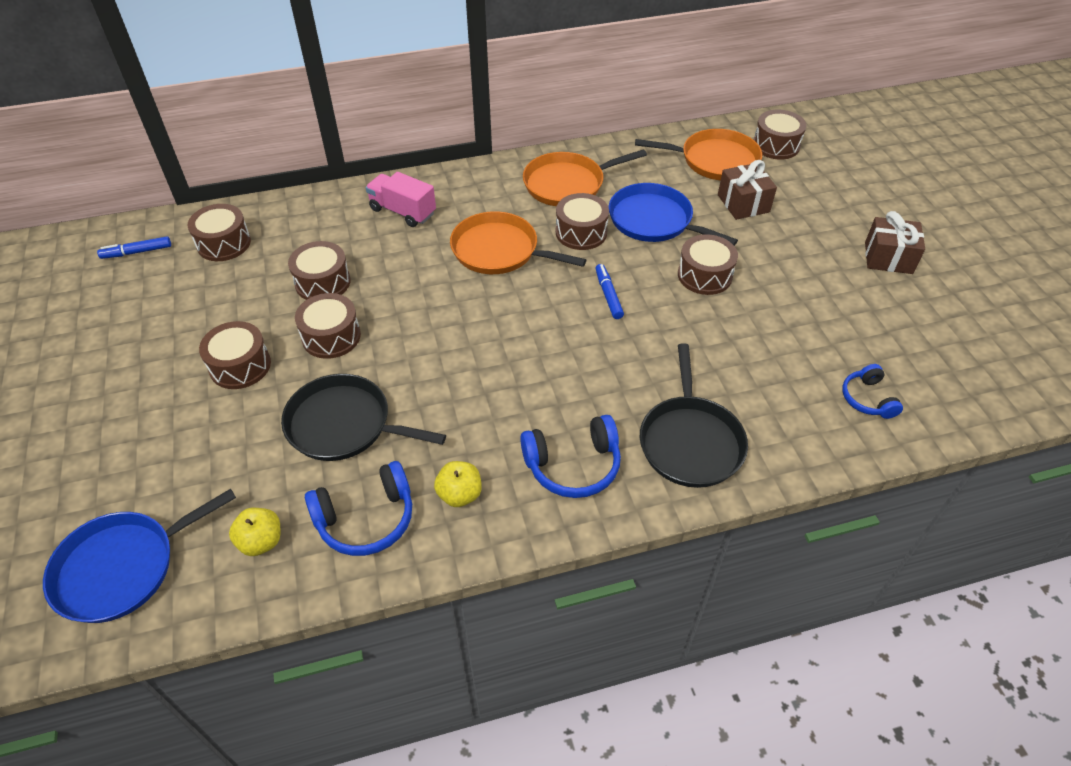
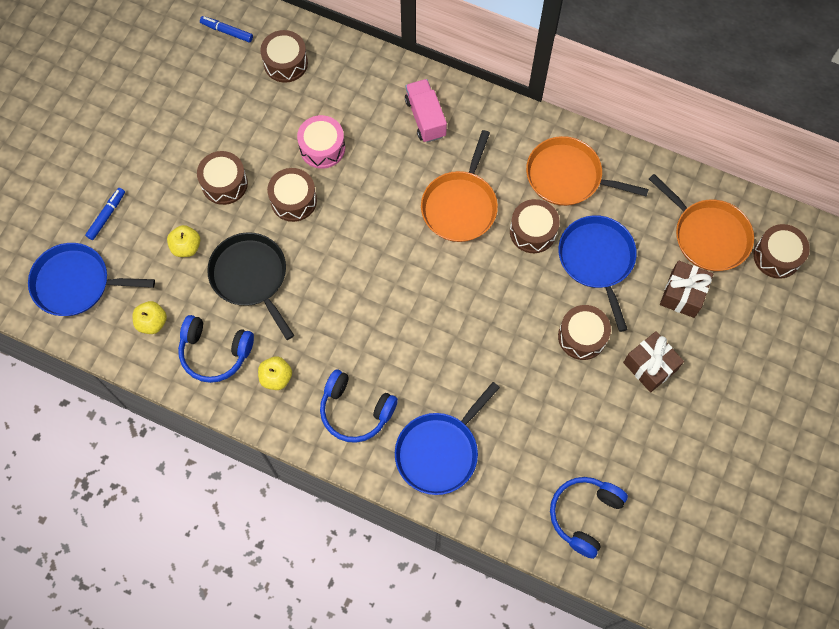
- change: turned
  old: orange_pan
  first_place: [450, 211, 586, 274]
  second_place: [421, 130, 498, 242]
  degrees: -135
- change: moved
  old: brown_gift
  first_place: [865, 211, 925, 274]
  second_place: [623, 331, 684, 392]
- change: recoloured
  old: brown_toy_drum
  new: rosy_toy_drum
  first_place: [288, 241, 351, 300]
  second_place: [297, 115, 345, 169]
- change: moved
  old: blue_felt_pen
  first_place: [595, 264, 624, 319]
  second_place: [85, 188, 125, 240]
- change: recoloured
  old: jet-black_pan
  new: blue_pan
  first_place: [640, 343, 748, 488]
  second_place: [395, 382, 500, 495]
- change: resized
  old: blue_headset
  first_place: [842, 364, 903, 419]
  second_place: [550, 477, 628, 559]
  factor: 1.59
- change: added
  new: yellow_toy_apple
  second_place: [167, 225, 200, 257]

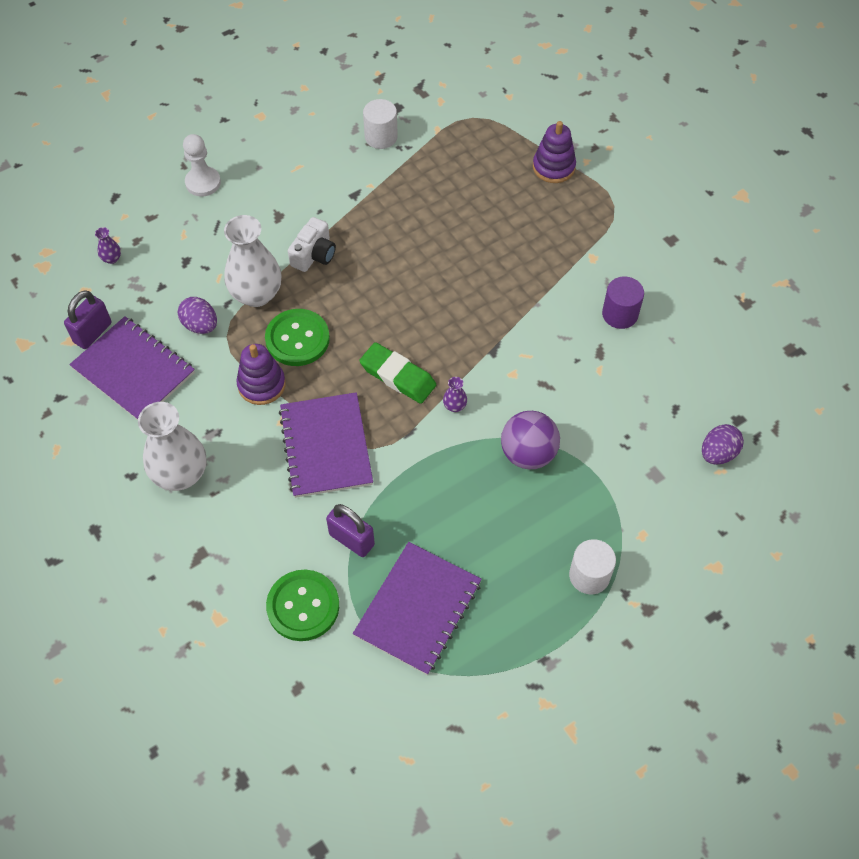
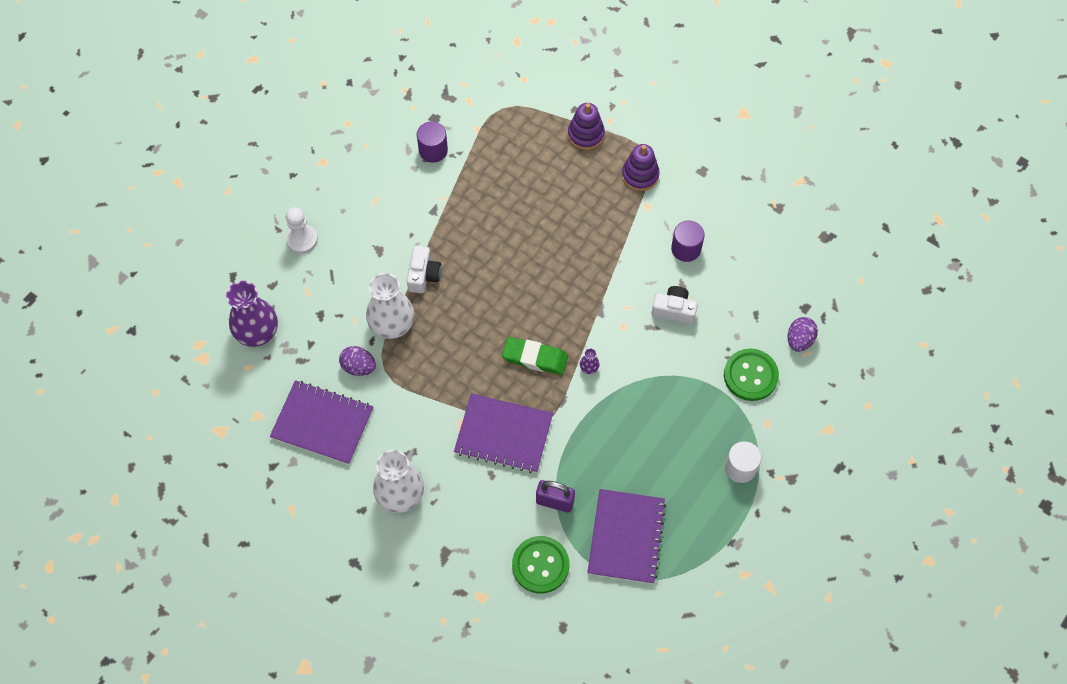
- change: recoloured
  old: pure_white_solid_cylinder
  new: violet_solid_cylinder
  first_place: [363, 99, 398, 149]
  second_place: [417, 121, 448, 163]
- change: resized
  old: violet_flower_vase
  first_place: [95, 227, 121, 264]
  second_place: [226, 281, 278, 347]
  factor: 2.44
- change: removed
  old: violet_small_lock
  first_place: [64, 290, 112, 349]
- change: moved
  old: green_shirt_button
  first_place: [265, 309, 330, 366]
  second_place: [724, 348, 779, 401]
- change: moved
  old: violet_stacking_rings
  first_place: [236, 344, 286, 405]
  second_place: [622, 144, 660, 191]
- change: turned
  old: violet_notepad
  first_place: [279, 392, 373, 498]
  second_place: [454, 393, 553, 473]
  degrees: -45
- change: removed
  old: violet_sphere
  first_place: [501, 411, 560, 469]
- change: added
  new: pure_white_camera
  second_place: [652, 286, 698, 325]

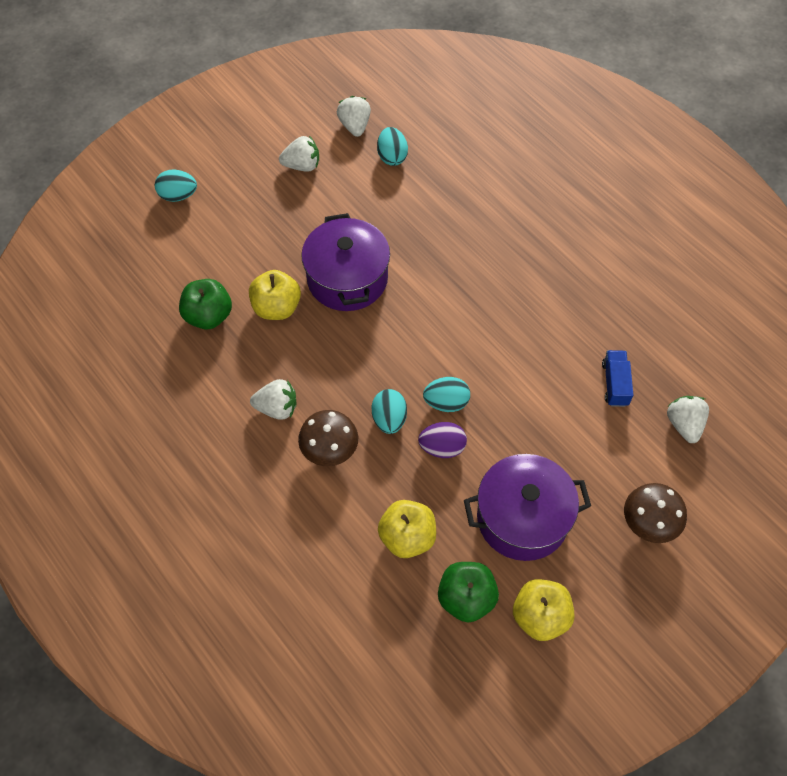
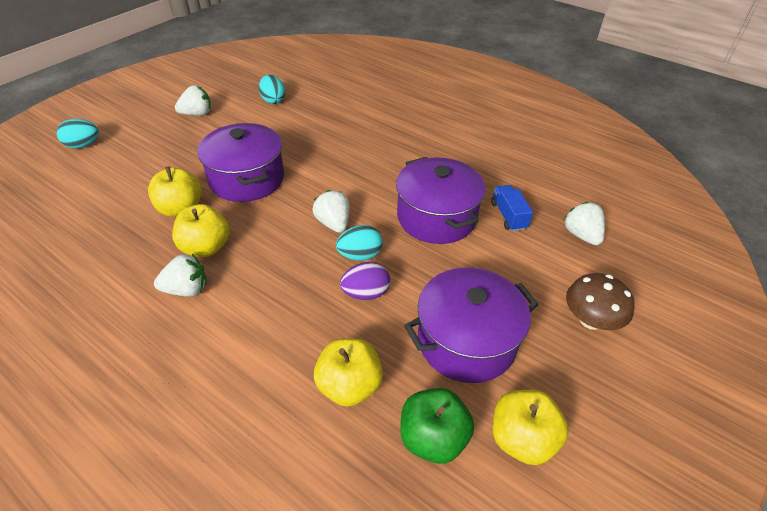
- change: moved
  old: pure_white_berry
  first_place: [337, 96, 371, 137]
  second_place: [313, 190, 350, 233]
- change: removed
  old: green_toy_apple
  first_place: [179, 279, 232, 329]
- change: removed
  old: teal_egg_shape
  first_place: [371, 389, 407, 434]
- change: removed
  old: brown_toadstool
  first_place: [298, 410, 358, 466]
- change: added
  new: violet_cooking_pot
  second_place: [396, 157, 485, 244]
- change: added
  new: yellow_toy_apple
  second_place: [172, 204, 230, 257]

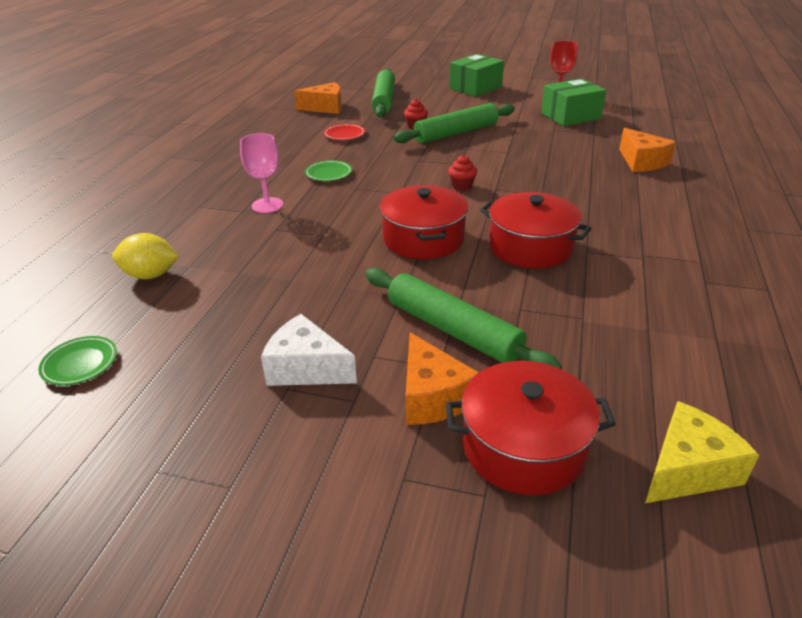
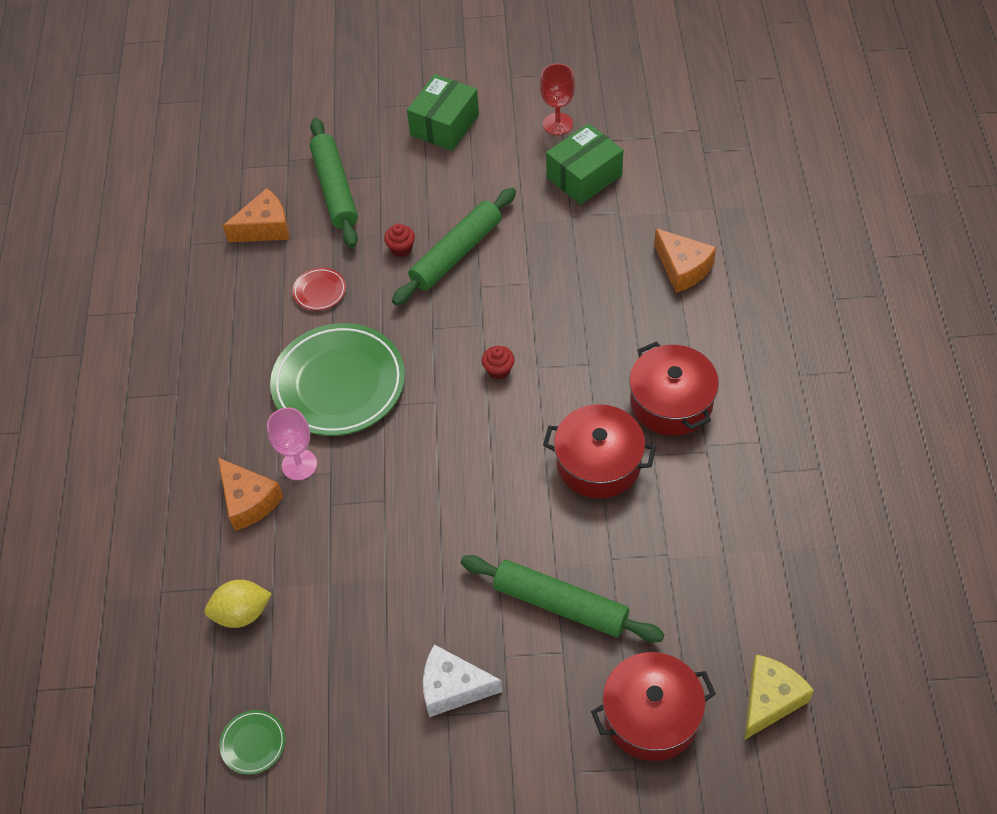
- change: resized
  old: green_plate
  first_place: [305, 160, 352, 181]
  second_place: [270, 323, 405, 436]
  factor: 2.39
- change: moved
  old: red_cooking_pot
  first_place: [380, 185, 468, 259]
  second_place: [629, 341, 719, 436]
- change: moved
  old: orange_cheese_wedge
  first_place: [406, 333, 479, 425]
  second_place: [218, 458, 283, 531]

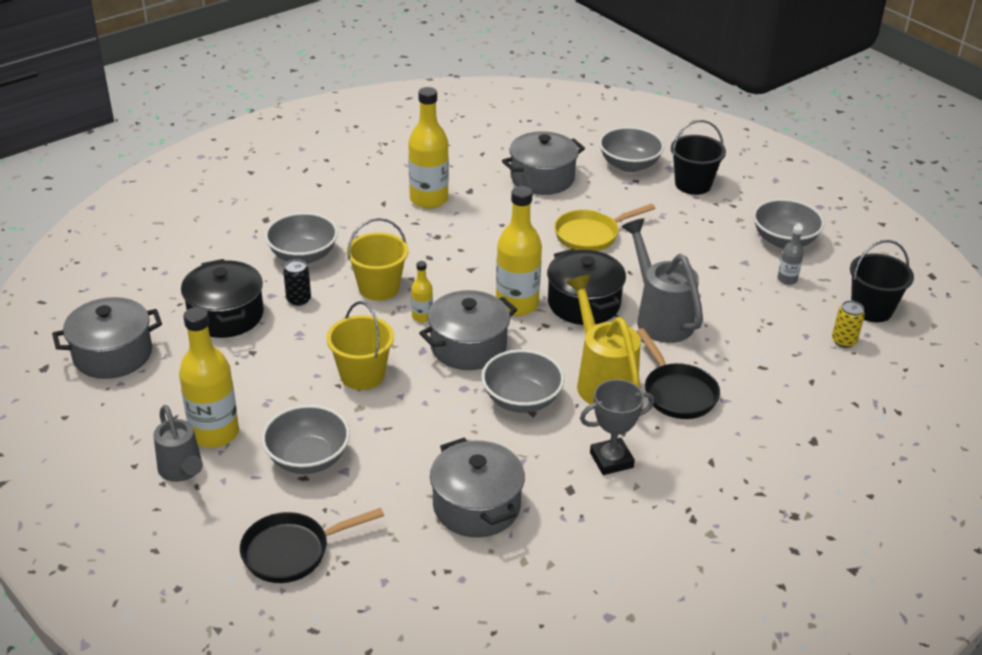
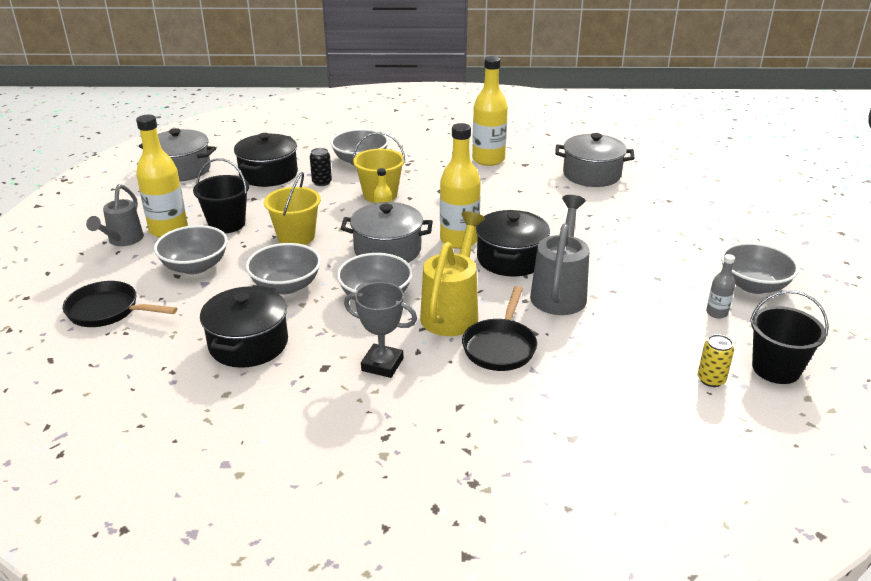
- change: moved
  old: jet-black_pail
  first_place: [671, 120, 726, 195]
  second_place: [193, 158, 249, 233]
- change: moved
  old: grey_bowl
  first_place: [599, 127, 664, 172]
  second_place: [246, 243, 321, 294]
- change: removed
  old: yellow_pan
  first_place: [554, 204, 656, 251]
- change: recoloured
  old: grey_cooking_pot
  new: jet-black_cooking_pot
  first_place: [430, 438, 525, 538]
  second_place: [200, 285, 288, 368]

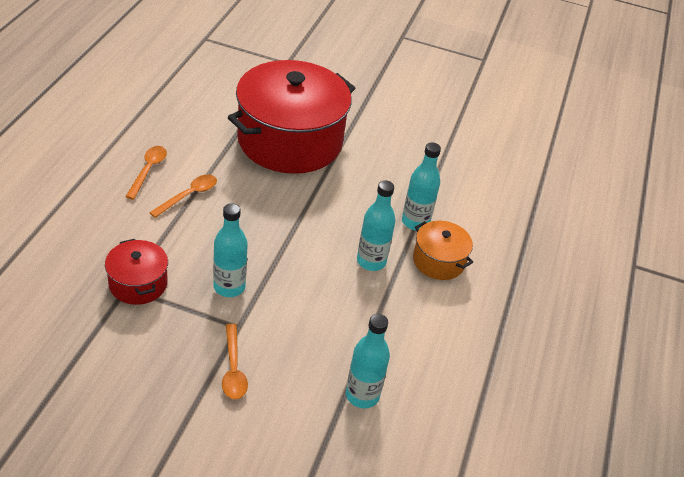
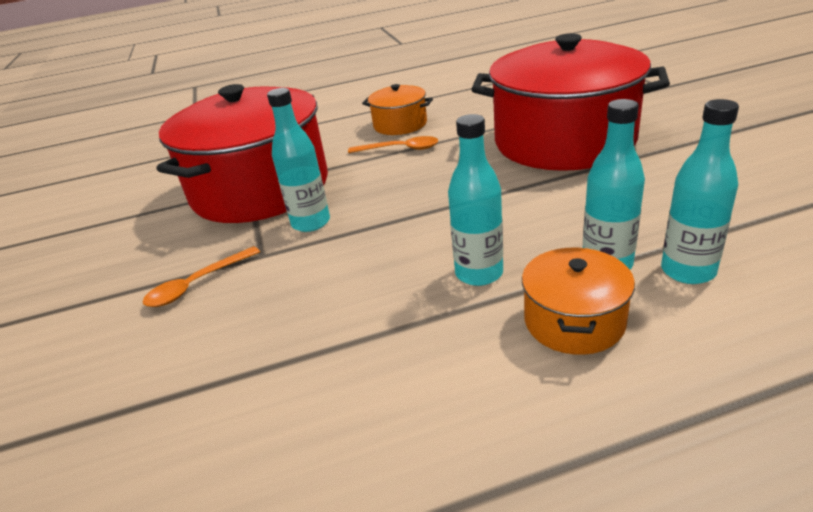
- change: replaced
  old: orange_teaspoon
  new: orange_cooking_pot
  first_place: [125, 146, 167, 200]
  second_place: [362, 84, 433, 135]
- change: resized
  old: red_cooking_pot
  first_place: [105, 239, 168, 305]
  second_place: [157, 84, 328, 223]
  factor: 2.21
- change: moved
  old: teal_bottle
  first_place: [346, 314, 390, 408]
  second_place: [661, 99, 739, 284]

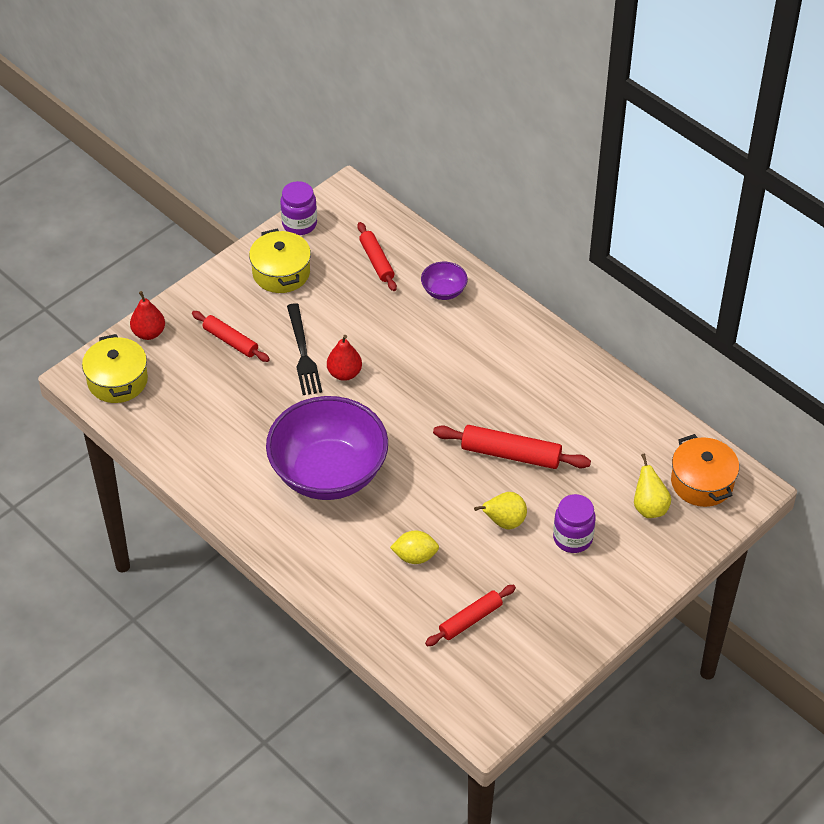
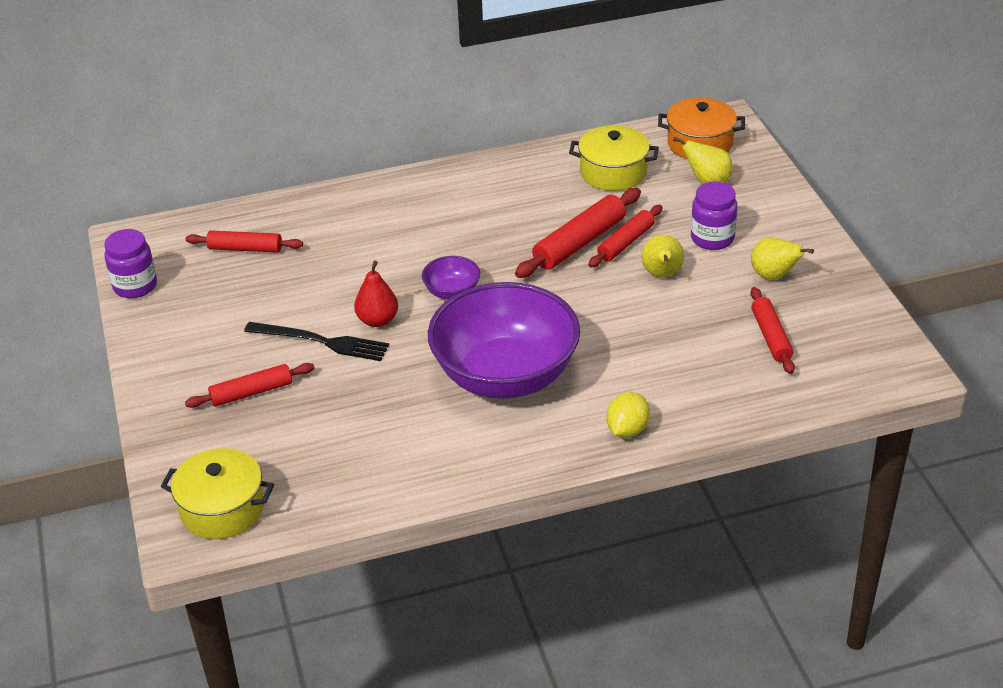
- change: moved
  old: yellow_cooking_pot
  first_place: [249, 229, 311, 293]
  second_place: [569, 125, 659, 191]
- change: moved
  old: violet_bowl
  first_place: [421, 262, 468, 300]
  second_place: [422, 256, 480, 300]
- change: removed
  old: red_toy_pear
  first_place: [130, 291, 165, 340]
- change: moved
  old: yellow_lemon
  first_place: [390, 530, 439, 564]
  second_place: [606, 392, 650, 437]
- change: added
  new: red_dough_roller
  second_place: [588, 205, 663, 267]
- change: added
  new: yellow_toy_pear
  second_place: [751, 237, 814, 280]

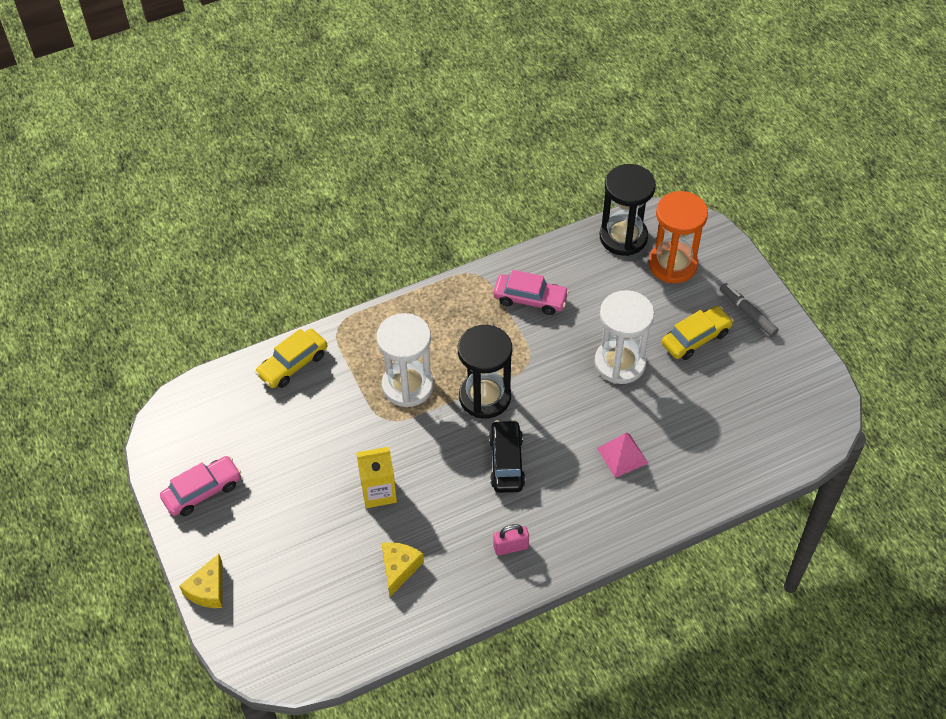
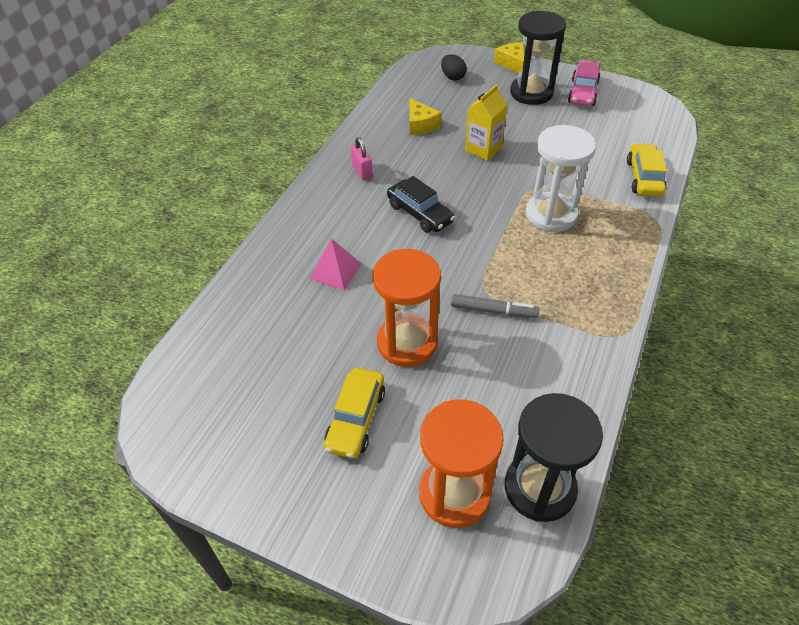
- change: removed
  old: rosy_car
  first_place: [493, 270, 569, 315]
- change: moved
  old: grey_felt_pen
  first_place: [720, 283, 779, 337]
  second_place: [451, 294, 539, 318]
- change: recoloured
  old: pure_white_sandglass
  new: orange_sandglass
  first_place: [594, 290, 654, 384]
  second_place: [373, 249, 441, 367]
- change: moved
  old: jet-black_sandglass
  first_place: [458, 325, 512, 419]
  second_place: [510, 11, 566, 105]
- change: turned
  old: rosy_small_lock
  first_place: [493, 524, 529, 556]
  second_place: [351, 137, 373, 181]
  degrees: -60
- change: added
  new: jet-black_egg_shape
  second_place: [441, 54, 467, 81]

